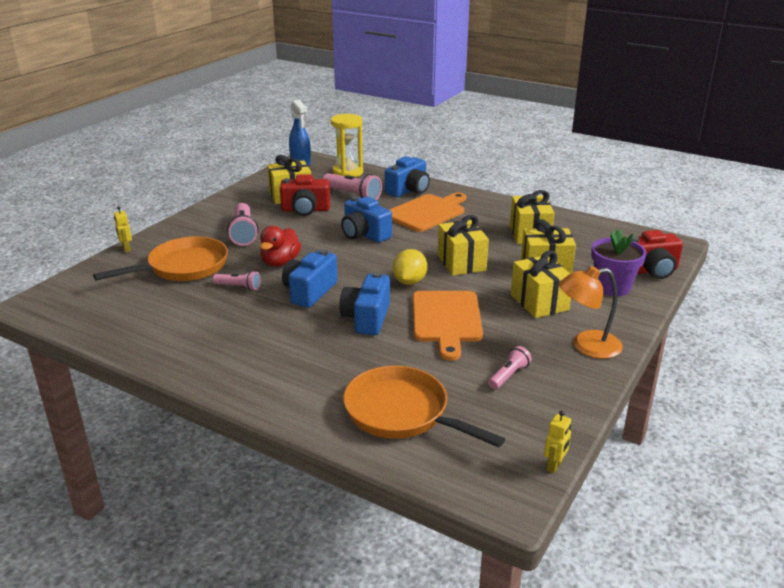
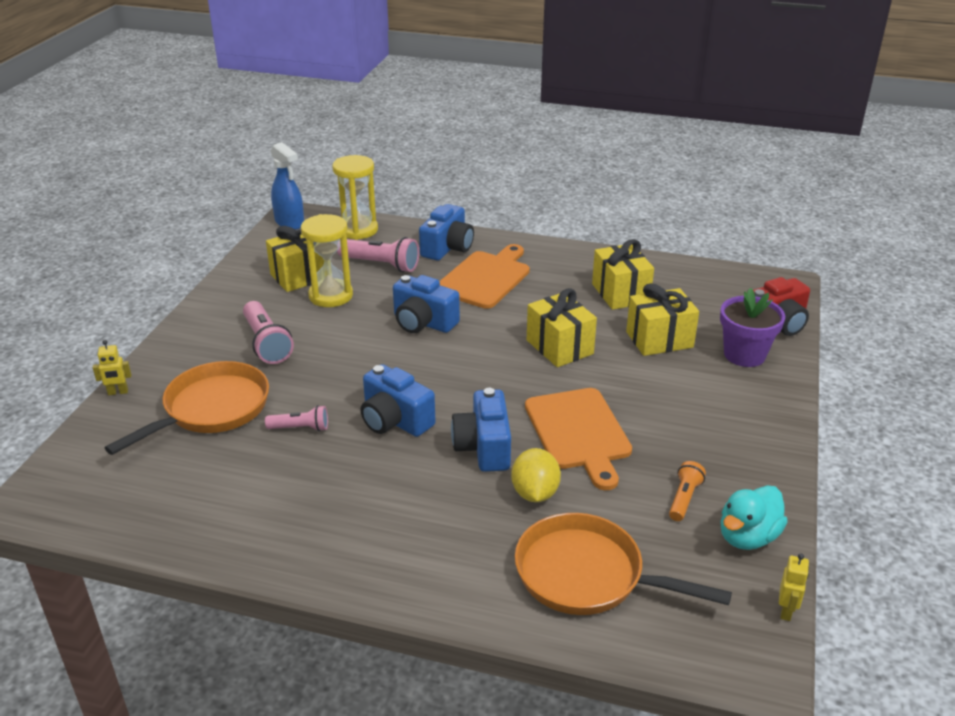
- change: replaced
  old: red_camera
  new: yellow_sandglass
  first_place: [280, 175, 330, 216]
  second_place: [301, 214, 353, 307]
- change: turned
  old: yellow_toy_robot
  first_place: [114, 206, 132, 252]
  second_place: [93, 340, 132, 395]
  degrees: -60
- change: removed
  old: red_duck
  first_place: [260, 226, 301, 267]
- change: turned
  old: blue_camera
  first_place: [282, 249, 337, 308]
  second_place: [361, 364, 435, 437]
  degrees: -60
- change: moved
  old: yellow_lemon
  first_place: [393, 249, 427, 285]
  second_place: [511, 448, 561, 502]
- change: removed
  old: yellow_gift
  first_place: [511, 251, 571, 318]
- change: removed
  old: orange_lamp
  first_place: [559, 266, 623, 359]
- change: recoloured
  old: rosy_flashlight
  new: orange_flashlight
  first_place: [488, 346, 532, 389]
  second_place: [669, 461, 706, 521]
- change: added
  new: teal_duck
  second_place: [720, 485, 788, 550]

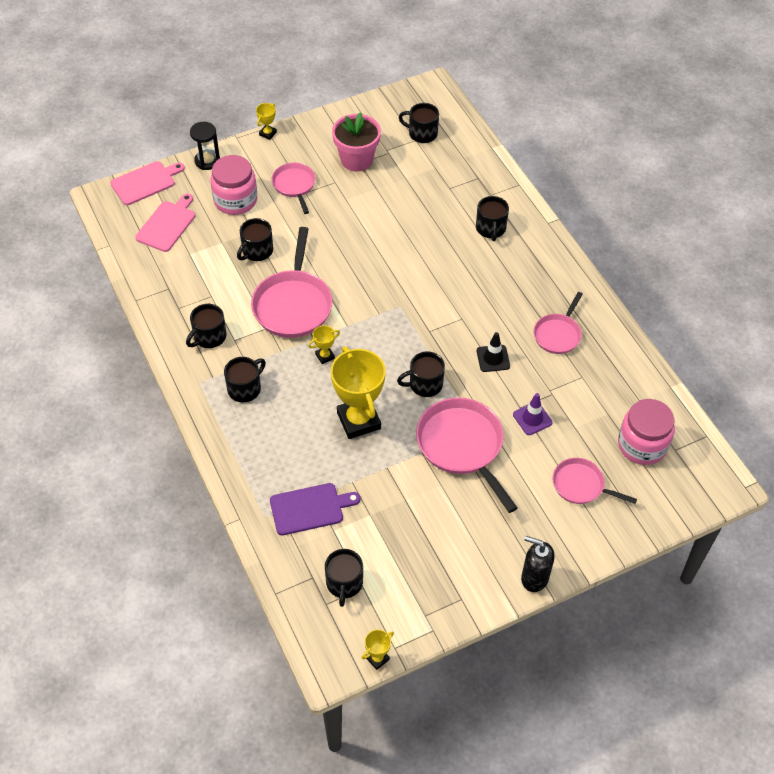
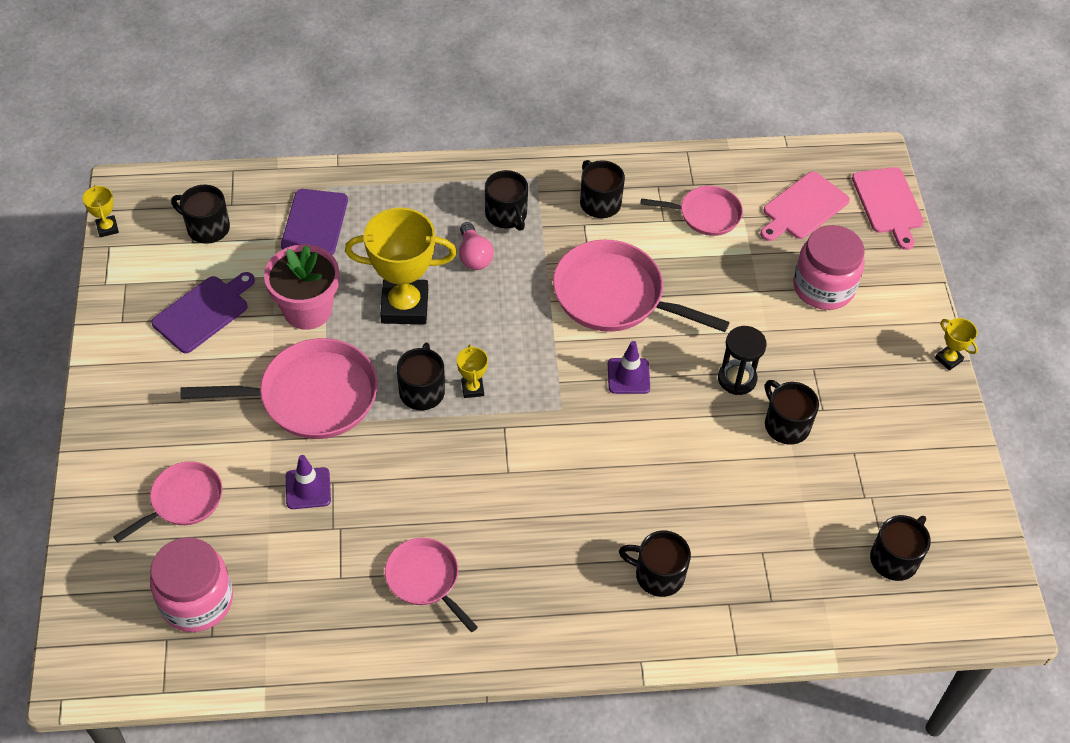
- change: moved
  old: rosy_plant_pot
  first_place: [332, 112, 381, 172]
  second_place: [264, 244, 339, 330]
- change: moved
  old: jet-black_sandglass
  first_place: [190, 122, 220, 170]
  second_place: [718, 326, 767, 395]
- change: moved
  old: rosy_pan
  first_place: [272, 163, 315, 214]
  second_place: [641, 186, 743, 236]
- change: turned
  old: rosy_cutting_board
  first_place: [135, 193, 195, 252]
  second_place: [760, 172, 850, 241]
  degrees: 90
- change: moved
  old: jet-black_coffee_mug
  first_place: [237, 218, 273, 261]
  second_place: [765, 380, 819, 445]
- change: moved
  old: yellow_trophy
  first_place: [308, 325, 340, 364]
  second_place: [457, 345, 488, 398]
- change: removed
  old: jet-black_safety_cone
  first_place: [477, 332, 510, 372]
- change: removed
  old: jet-black_soap_pump
  first_place: [521, 536, 555, 592]
- change: added
  new: rosy_lightbulb
  second_place: [459, 222, 494, 270]
- change: added
  new: violet_cutting_board
  second_place: [151, 272, 255, 353]
- change: added
  new: violet_safety_cone
  second_place: [608, 341, 650, 394]

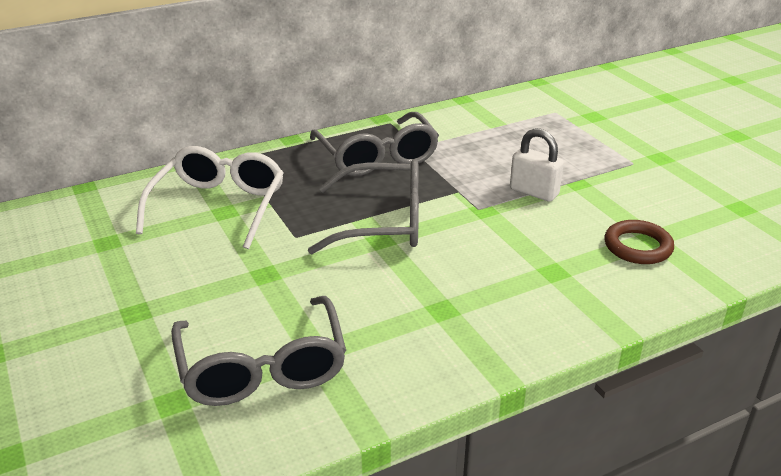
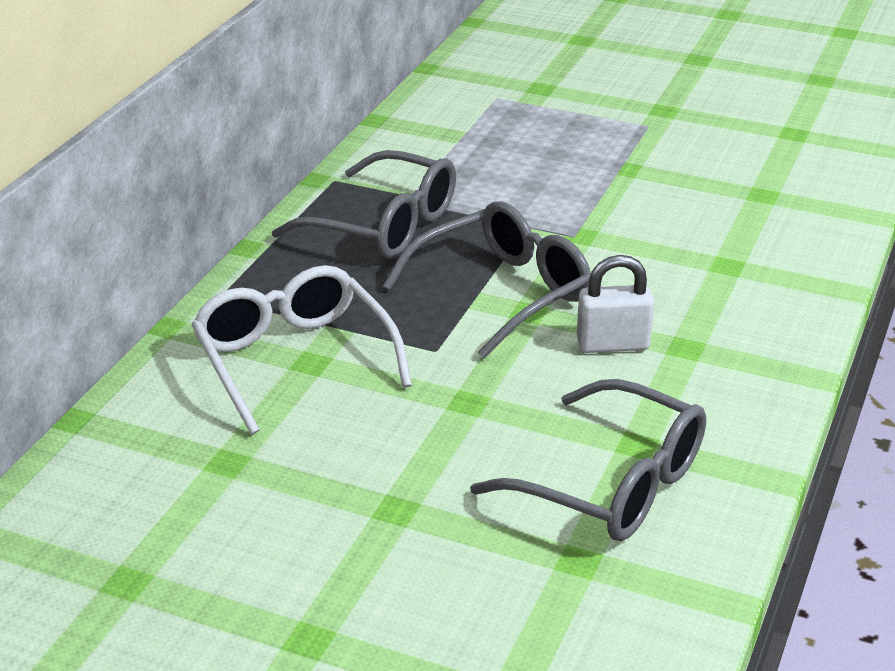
- change: moved
  old: pure_white_small_lock
  first_place: [510, 128, 564, 202]
  second_place: [577, 255, 654, 353]
- change: removed
  old: brown_torus
  first_place: [604, 220, 674, 264]

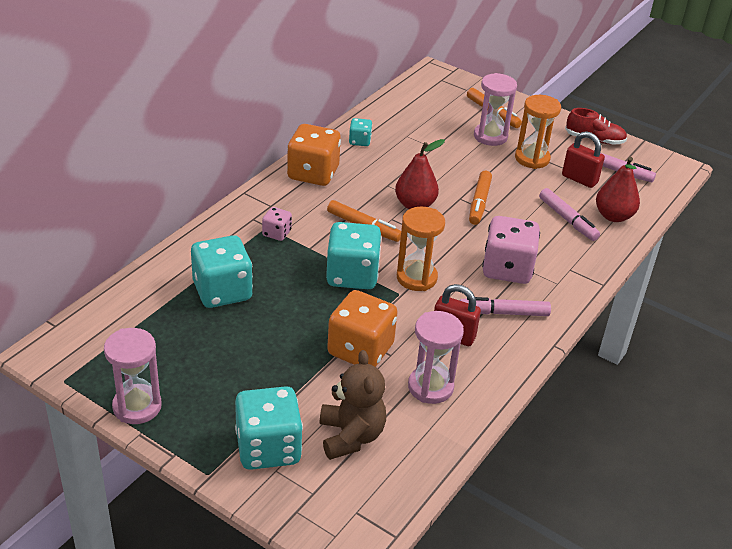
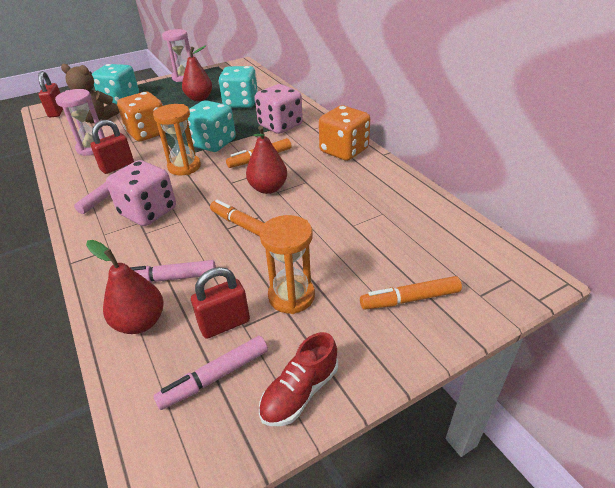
- change: removed
  old: rosy_sandglass
  first_place: [474, 73, 517, 146]
- change: removed
  old: teal_dice
  first_place: [349, 118, 372, 146]
- change: resized
  old: rosy_dice
  first_place: [262, 207, 292, 241]
  second_place: [255, 84, 303, 134]
  factor: 2.02
- change: added
  new: red_toy_pear
  second_place: [182, 45, 212, 101]
- change: added
  new: red_small_lock
  second_place: [38, 71, 63, 118]

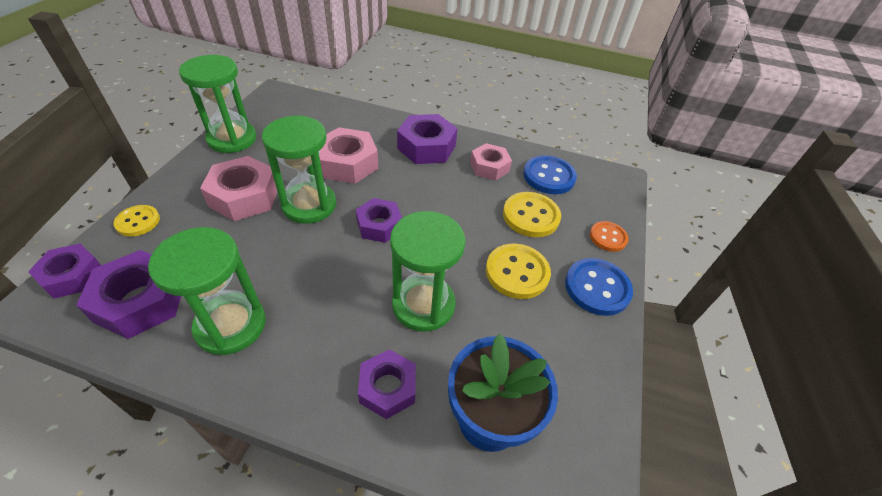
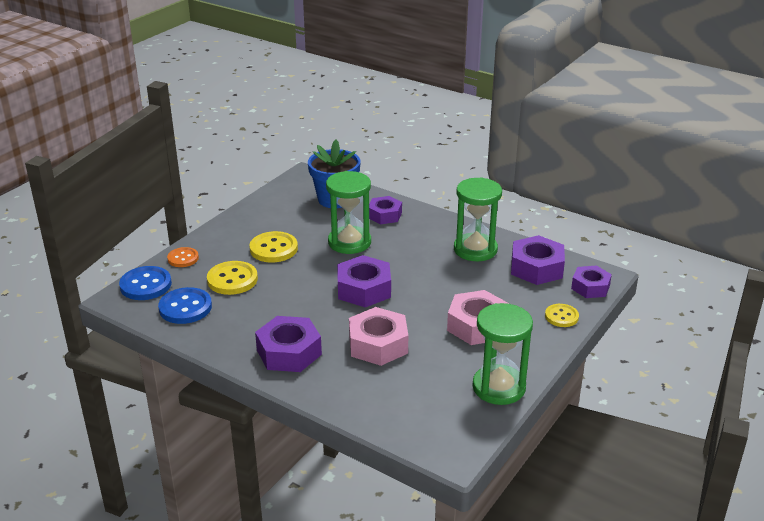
- change: removed
  old: green_sandglass
  first_place: [262, 115, 336, 224]
- change: removed
  old: rosy_hex_nut
  first_place: [470, 143, 512, 180]
- change: resized
  old: violet_hex_nut
  first_place: [356, 198, 402, 243]
  second_place: [337, 255, 391, 307]
  factor: 1.51
- change: moved
  old: blue_shirt_button
  first_place: [565, 258, 633, 316]
  second_place: [119, 266, 172, 300]

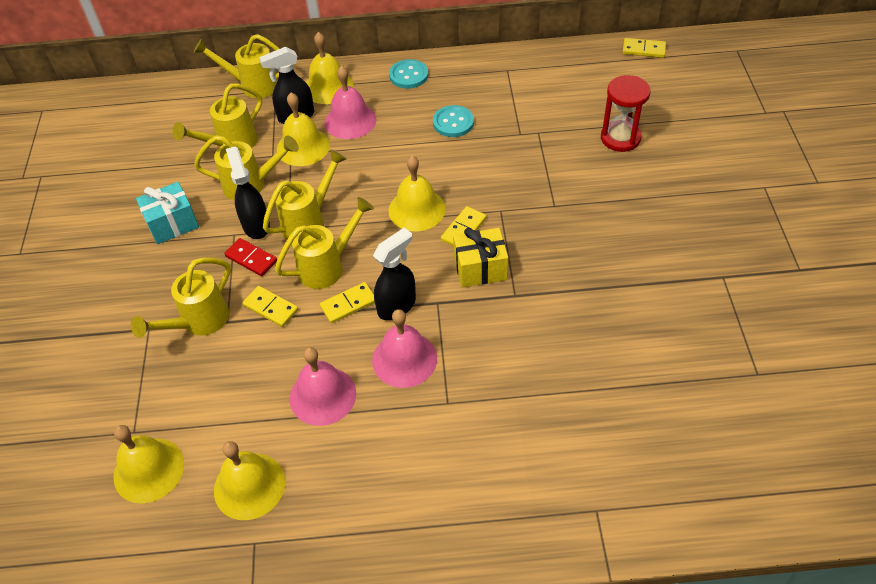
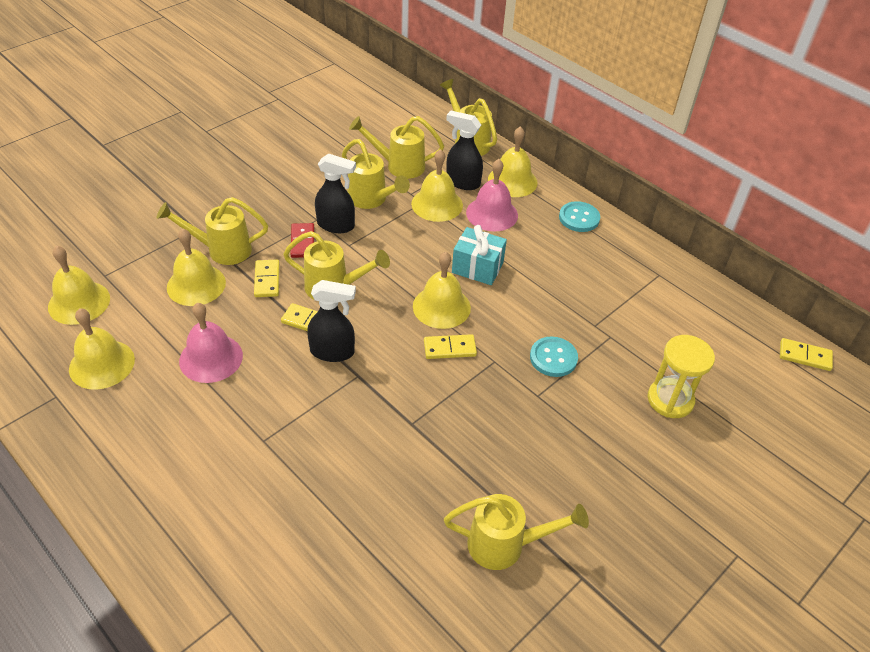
- change: turned
  old: yellow_domino
  first_place: [623, 38, 666, 58]
  second_place: [780, 338, 833, 371]
  degrees: -45
- change: recoloured
  old: red_sandglass
  new: yellow_sandglass
  first_place: [601, 75, 651, 152]
  second_place: [647, 335, 715, 418]
- change: moved
  old: teal_shirt_button
  first_place: [433, 105, 474, 137]
  second_place: [530, 337, 578, 377]
- change: turned
  old: jet-black_sprayer
  first_place: [226, 146, 270, 239]
  second_place: [315, 153, 356, 233]
  degrees: 75
- change: moved
  old: yellow_sprinkling_can
  first_place: [263, 150, 347, 239]
  second_place: [444, 494, 589, 570]
- change: moved
  old: teal_gift
  first_place: [136, 182, 199, 244]
  second_place: [452, 225, 507, 285]
- change: removed
  old: yellow_gift
  first_place: [453, 228, 508, 288]
- change: removed
  old: rosy_bell
  first_place: [372, 309, 437, 388]
- change: added
  new: yellow_bell
  second_place: [167, 228, 226, 306]

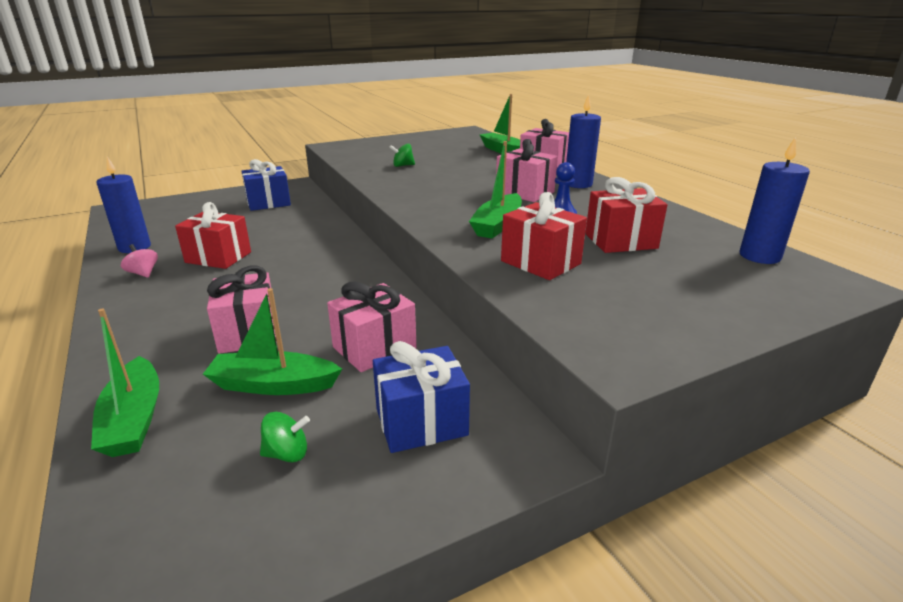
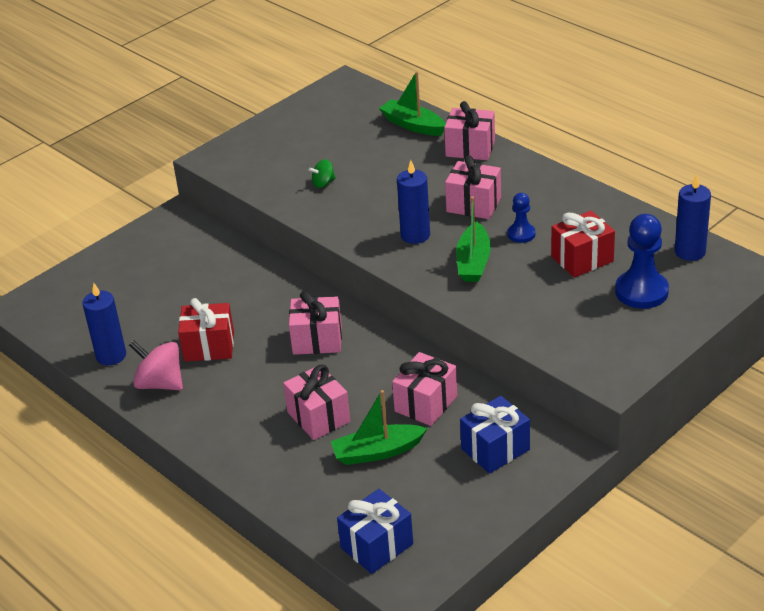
- change: moved
  old: blue_pillar_candle
  first_place: [566, 94, 601, 188]
  second_place: [397, 160, 430, 244]
- change: moved
  old: blue_gift
  first_place: [241, 159, 291, 211]
  second_place: [337, 489, 413, 574]
- change: removed
  old: red_gift
  first_place: [501, 192, 587, 280]
- change: resized
  old: rosy_whirligig
  first_place: [121, 244, 158, 278]
  second_place: [129, 340, 183, 390]
  factor: 1.82
- change: removed
  old: green_toy_boat
  first_place: [91, 309, 159, 457]
- change: removed
  old: green_whirligig
  first_place: [260, 412, 310, 462]
- change: added
  new: blue_game_pawn
  second_place: [615, 214, 669, 309]
- change: added
  new: rosy_gift
  second_place: [289, 291, 342, 355]

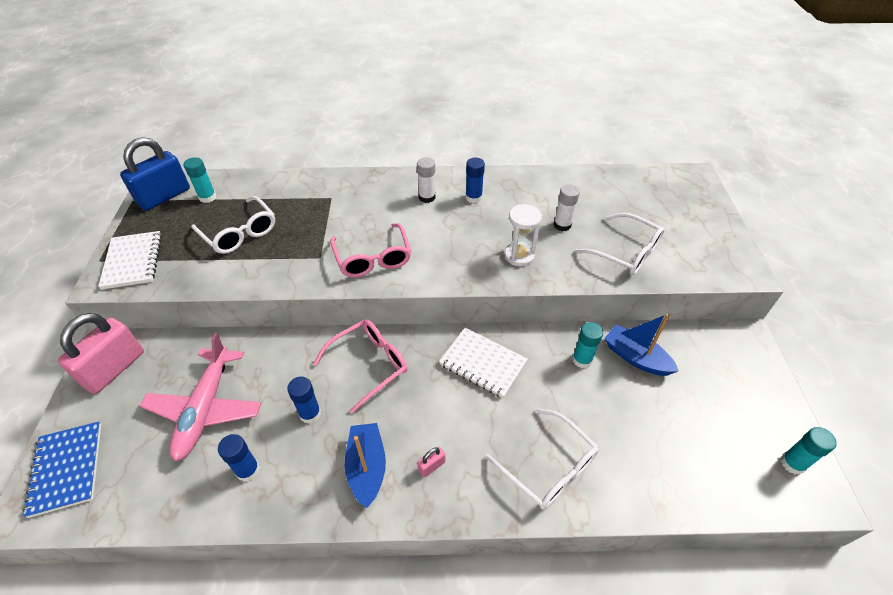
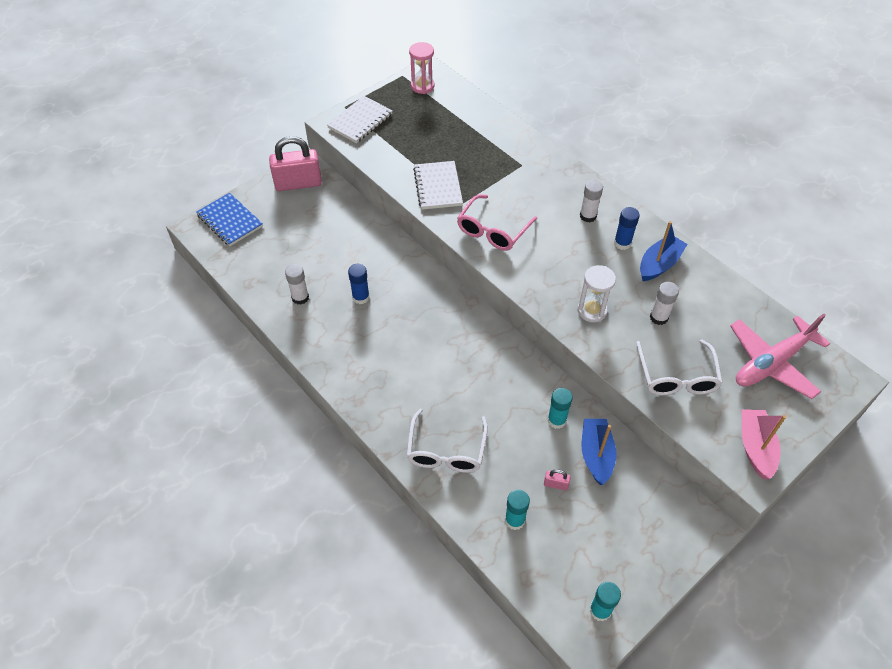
- change: replaced
  old: blue_small_lock
  new: rosy_sandglass
  first_place: [120, 137, 190, 211]
  second_place: [409, 42, 434, 94]
- change: moved
  old: teal_glue_stick
  first_place: [184, 157, 217, 203]
  second_place: [505, 490, 530, 530]
- change: removed
  old: pure_white_eyeglasses
  first_place: [191, 196, 275, 254]
- change: removed
  old: rosy_eyeglasses
  first_place: [313, 320, 408, 413]
- change: moved
  old: pure_white_notepad
  first_place: [439, 328, 528, 398]
  second_place: [413, 161, 463, 210]
- change: moved
  old: rosy_aeroplane
  first_place: [140, 333, 261, 461]
  second_place: [730, 314, 831, 399]
- change: turned
  old: blue_notepad
  first_place: [23, 422, 101, 518]
  second_place: [196, 193, 263, 246]
  degrees: -75
- change: moved
  old: blue_toy_boat
  first_place: [345, 423, 386, 508]
  second_place: [640, 221, 687, 281]
- change: recoloured
  old: blue_glue_stick
  new: pure_white_glue_stick
  first_place: [218, 434, 260, 482]
  second_place: [285, 264, 309, 304]
- change: moved
  old: rosy_small_lock
  first_place: [417, 447, 445, 477]
  second_place: [544, 469, 571, 491]
- change: added
  new: rosy_toy_boat
  second_place: [742, 410, 786, 479]

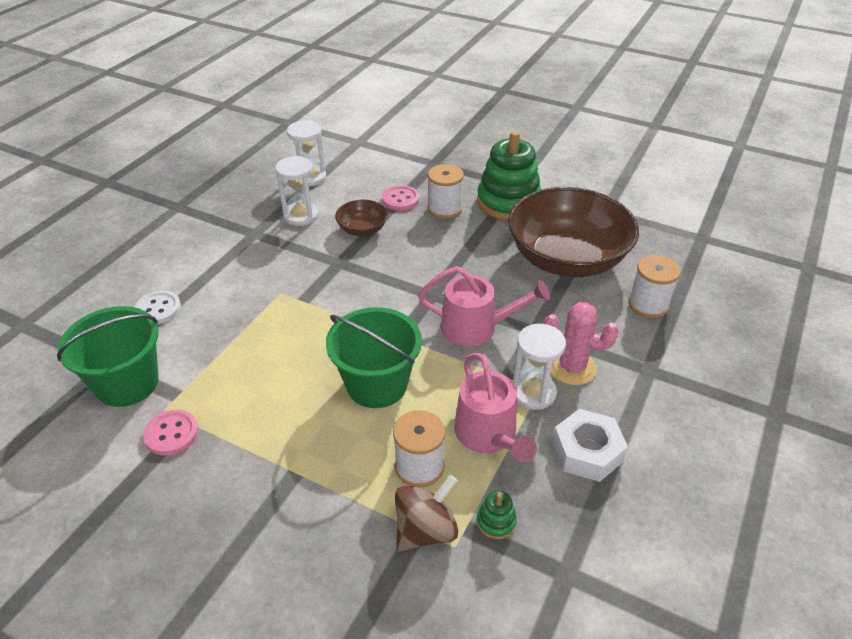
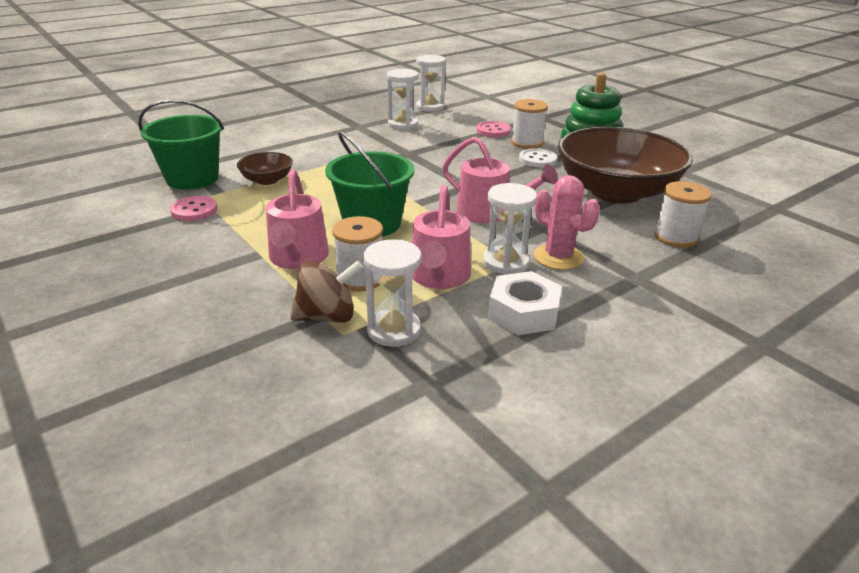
- change: moved
  old: brown_bowl
  first_place: [335, 200, 388, 236]
  second_place: [237, 152, 293, 185]
- change: moved
  old: pure_white_shirt_button
  first_place: [134, 291, 181, 324]
  second_place: [519, 148, 557, 168]
- change: replaced
  old: green_stacking_rings
  new: pure_white_sandglass
  first_place: [477, 490, 517, 539]
  second_place: [364, 240, 421, 347]
- change: added
  new: rosy_sprinkling_can
  second_place: [266, 169, 329, 269]

